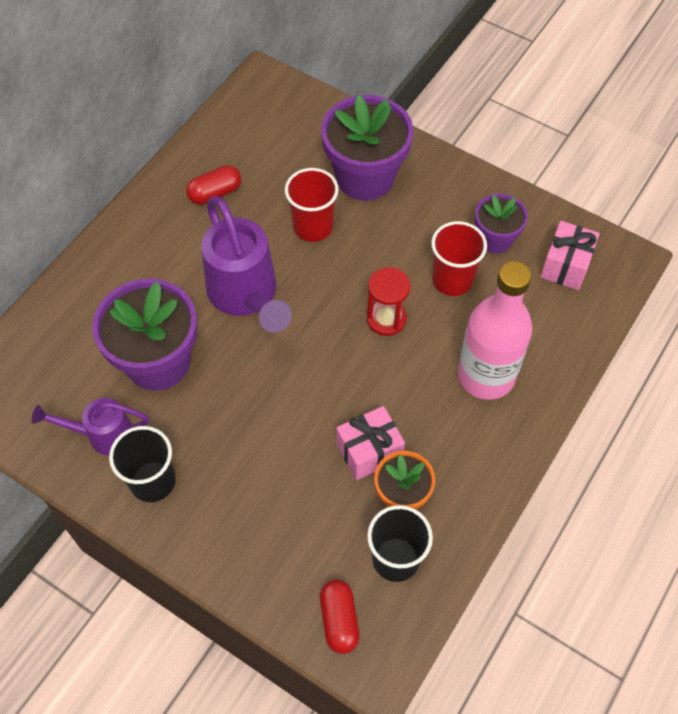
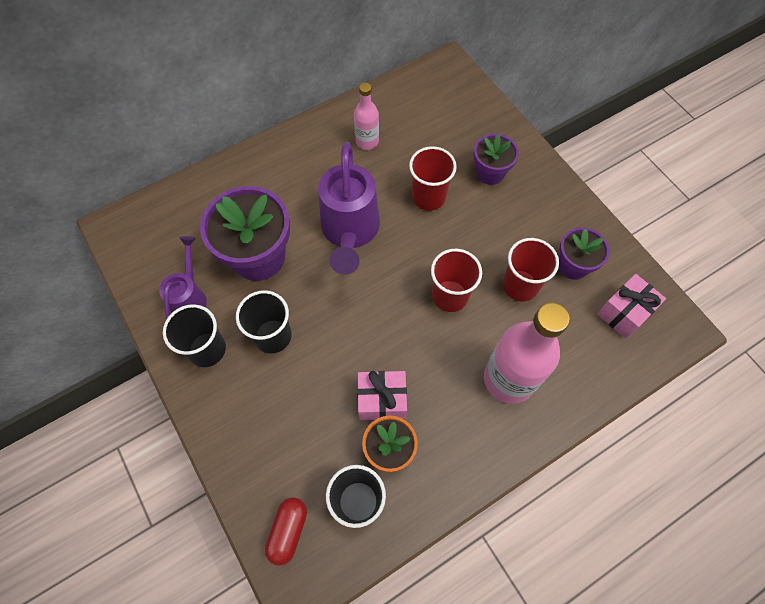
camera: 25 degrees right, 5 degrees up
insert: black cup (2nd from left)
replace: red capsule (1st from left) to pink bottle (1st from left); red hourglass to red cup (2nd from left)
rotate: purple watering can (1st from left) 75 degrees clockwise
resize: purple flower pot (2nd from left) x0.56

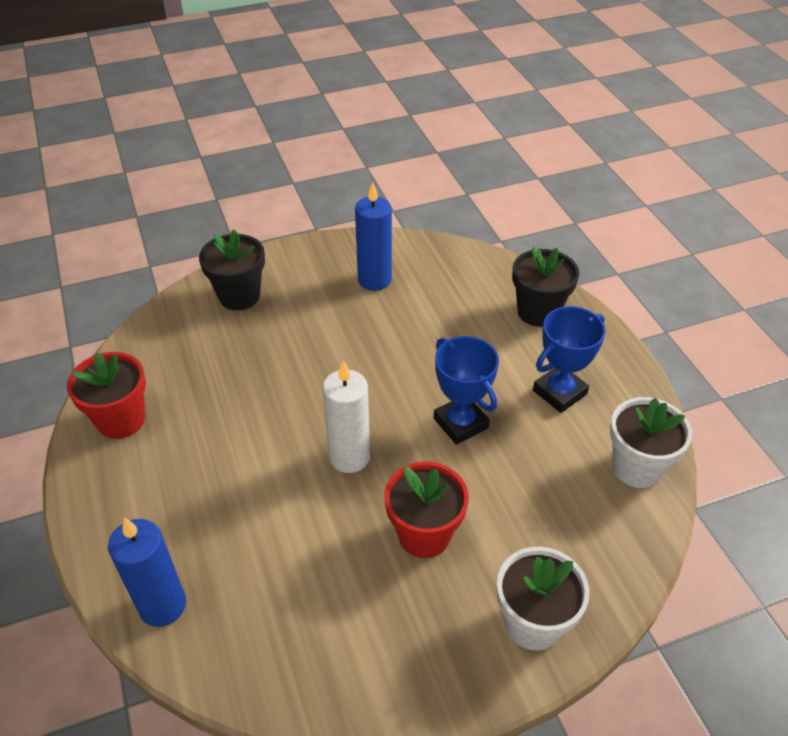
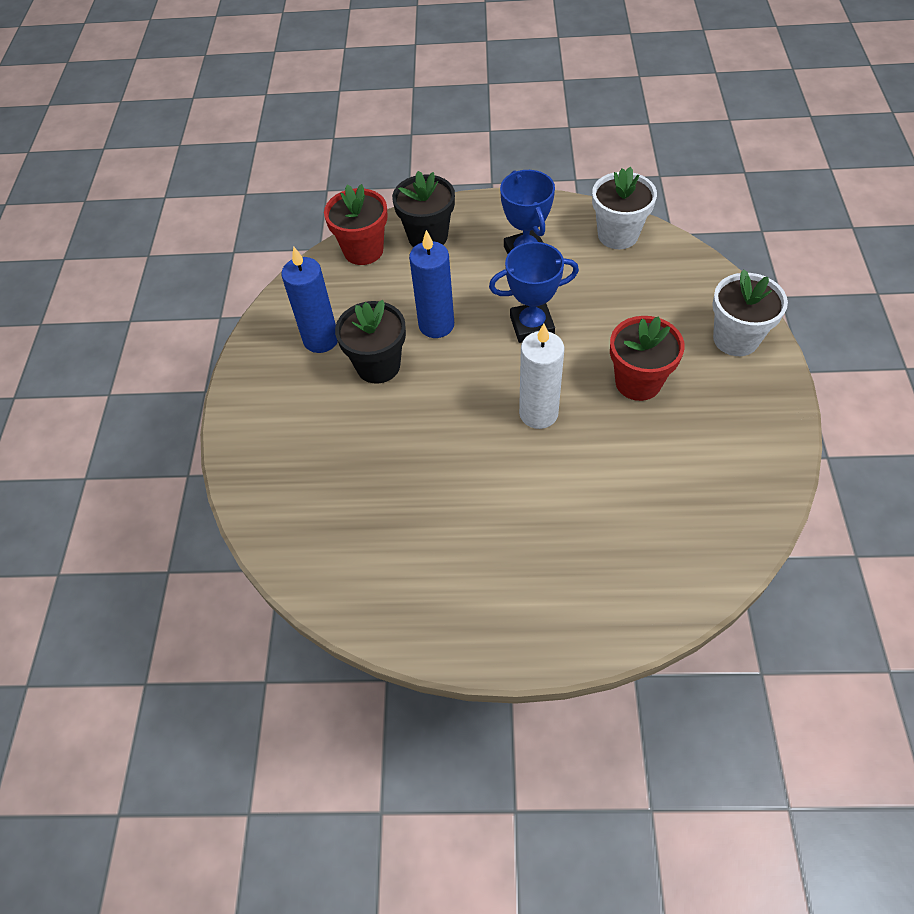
camera: 65 degrees left, 10 degrees up
move: black flower pot (1st from left); red flower pot (1st from left); blue candle (1st from left in the first image) to blue candle (2nd from left)

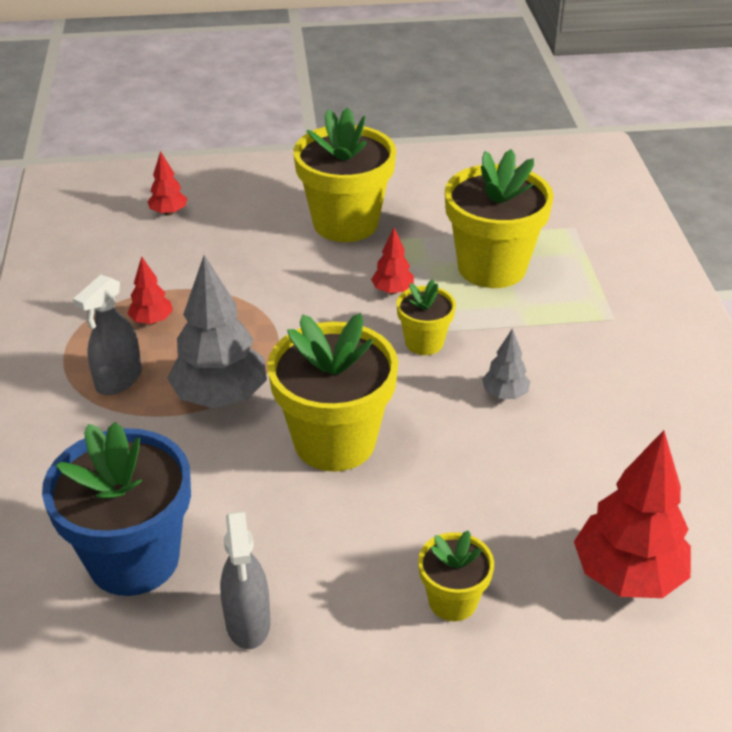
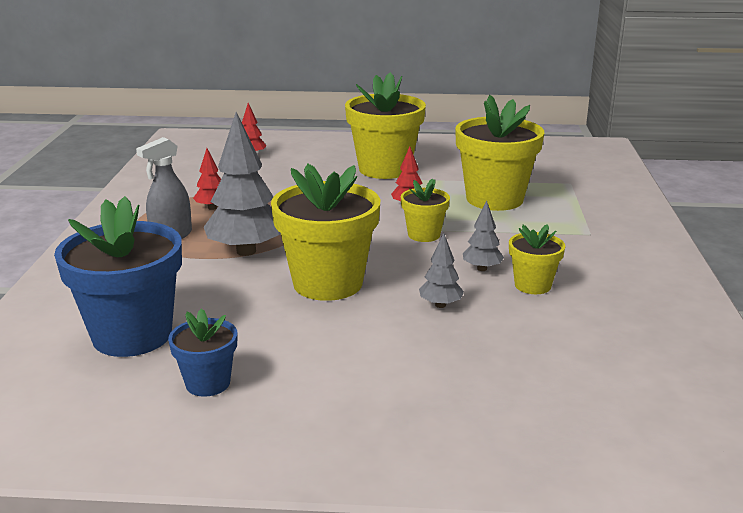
camera: 10 degrees right, 15 degrees down
delete: red tree (4th from left)
insert: grey tree (2nd from left)
move: yellow flower pot (4th from left in the first image) to yellow flower pot (5th from left)
replace: grey spray bottle (2nd from left) to blue flower pot (2nd from left)

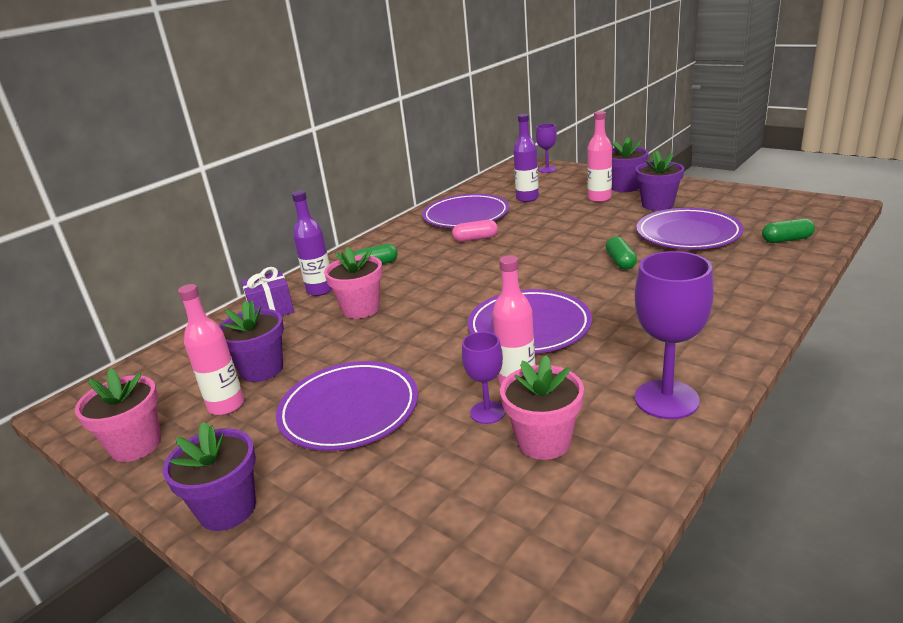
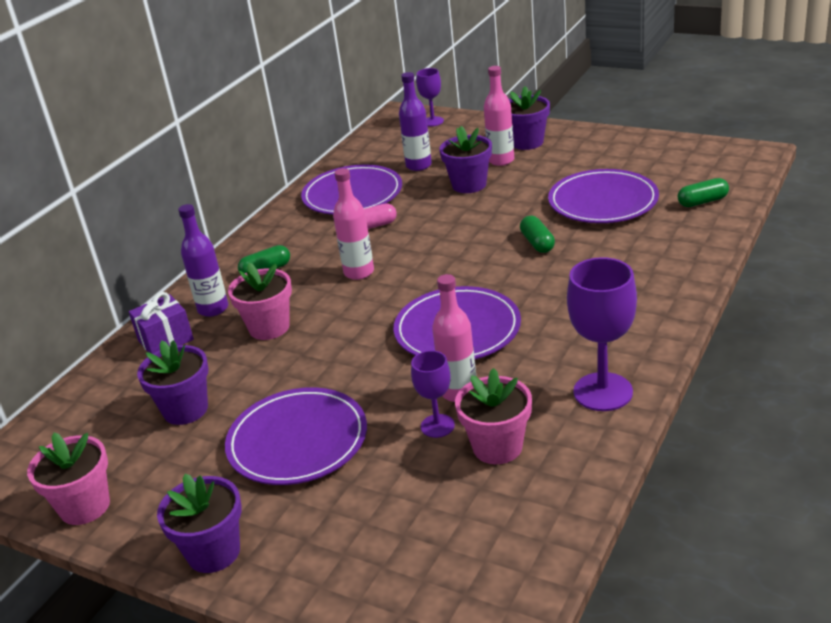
camera: 10 degrees left, 5 degrees up
move: purple flower pot (4th from left in the first image) to purple flower pot (3rd from left); pink bottle (1st from left)

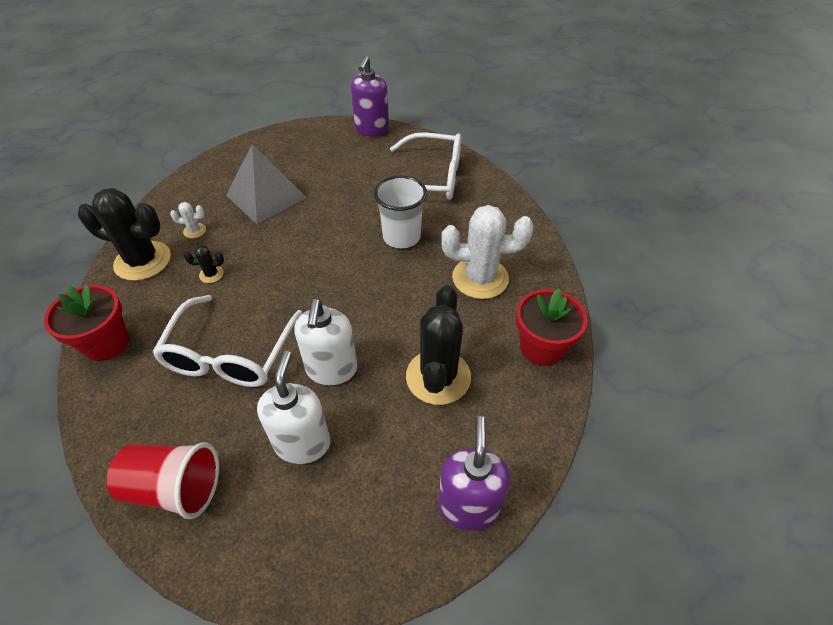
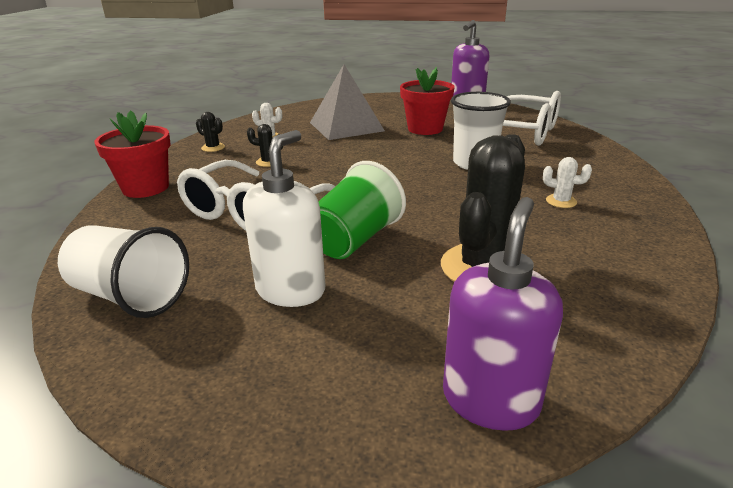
camera: 20 degrees right, 20 degrees down
move: red flower pot (2nd from left)
replace: white soap dispenser (2nd from left) to green cup
recolor: red cup to white cup (1st from left)
resize: black cactus (1st from left) x0.43; white cactus (2nd from left) x0.43

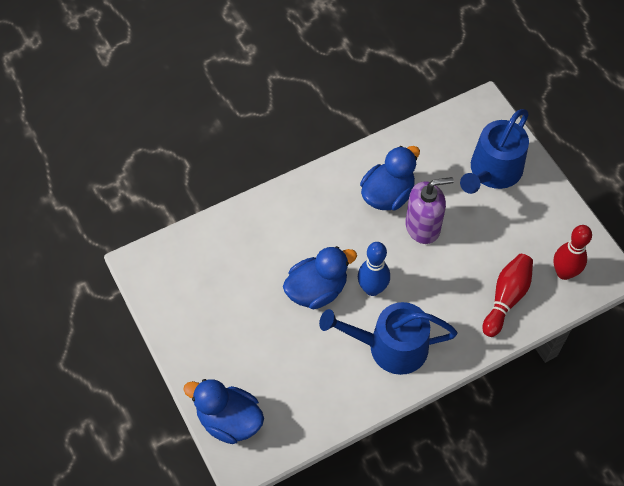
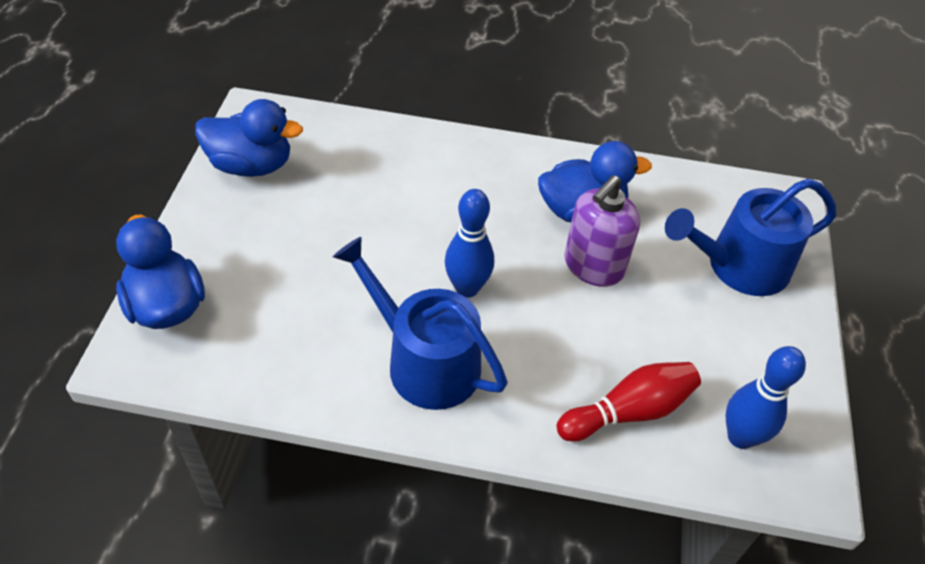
camera: 35 degrees right, 10 degrees down
move: blue duck (2nd from left)
recolor: red bowling pin (2nd from left) to blue bowling pin (2nd from left)
rotate: purple soap dispenser 105 degrees clockwise

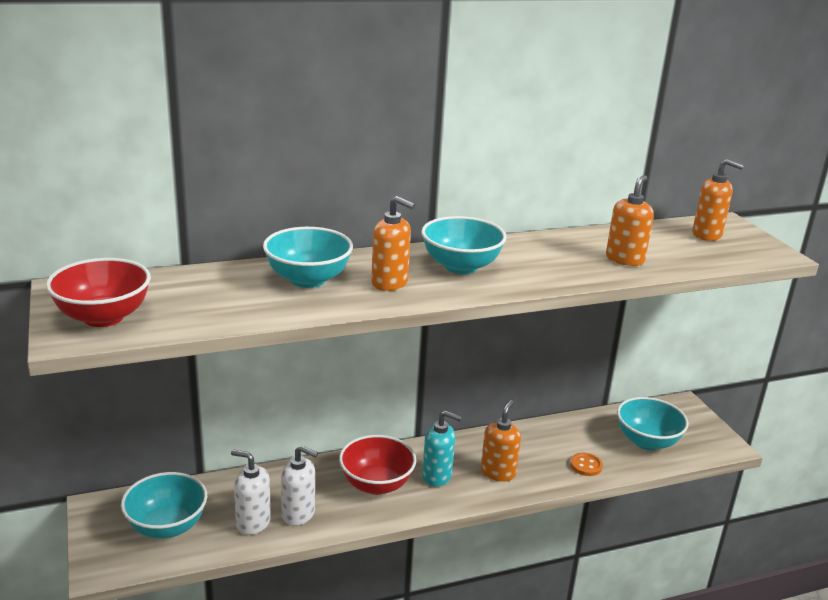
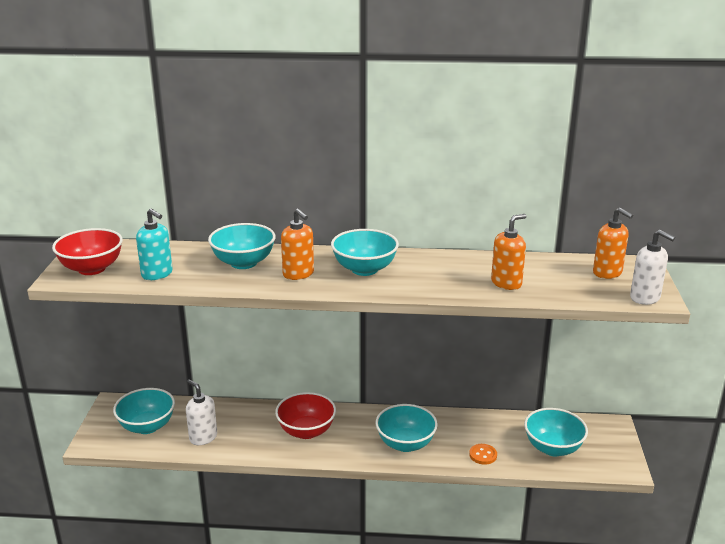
camera: 25 degrees right, 0 degrees up
move: turquoise soap dispenser; white soap dispenser (2nd from left)
replace: orange soap dispenser (2nd from left) to turquoise bowl (4th from left)

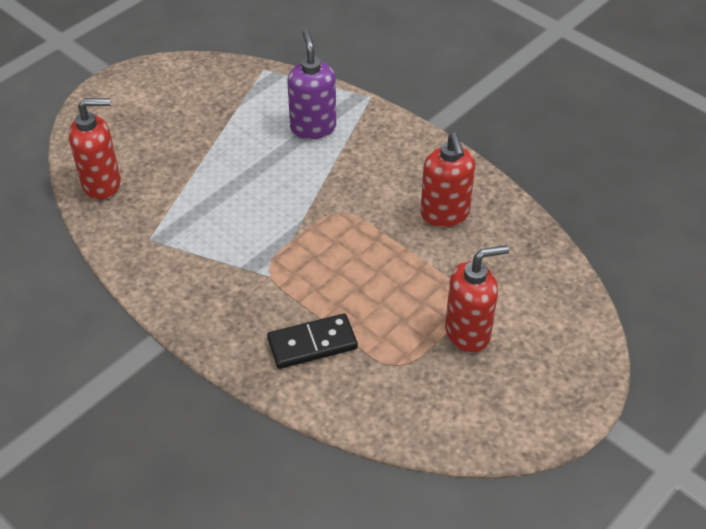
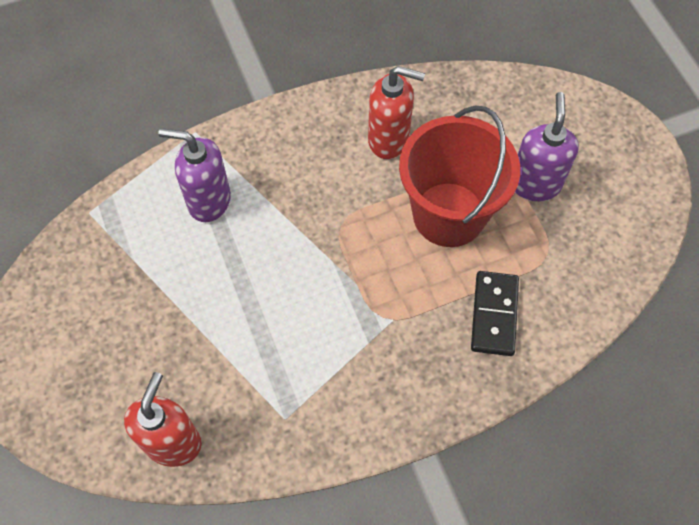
camera: 65 degrees left, 15 degrees up
insert: red bucket
recolor: red soap dispenser (3rd from left) to purple soap dispenser (2nd from left)

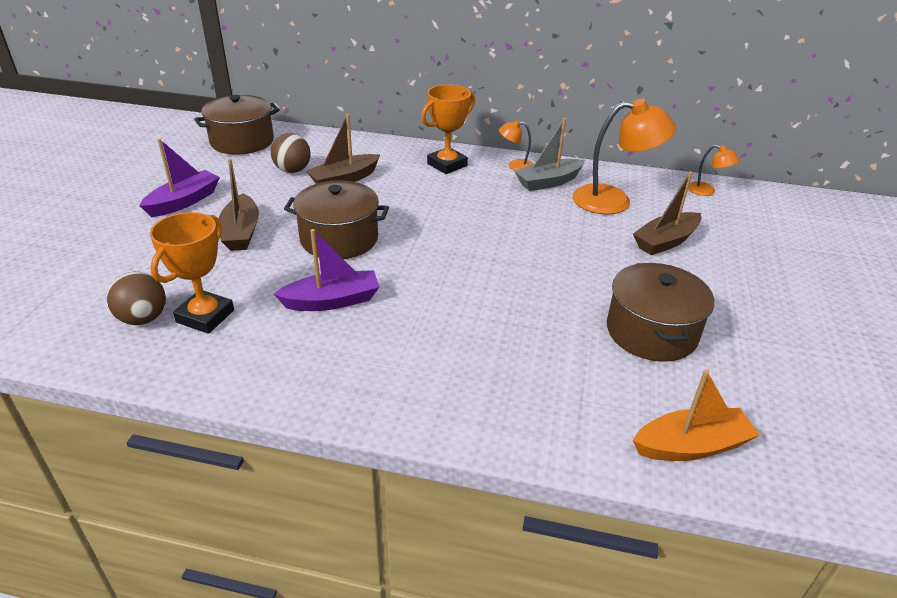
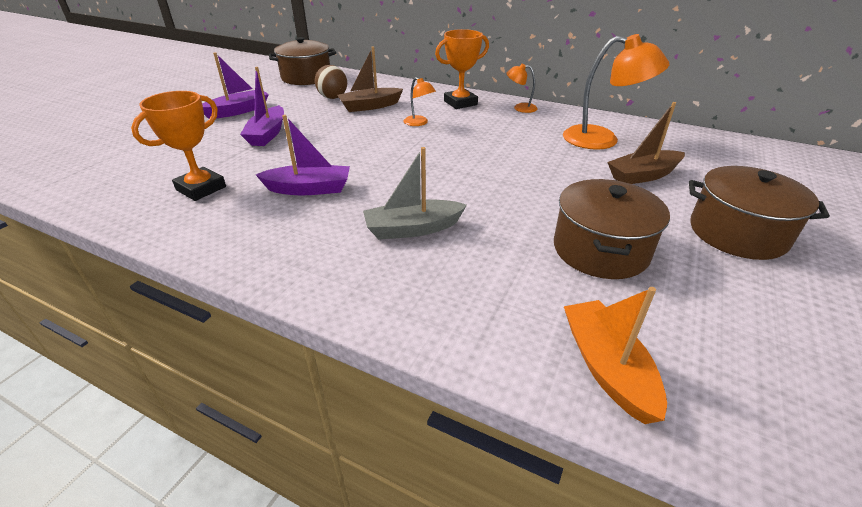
camera: 15 degrees right, 0 degrees up
delete: brown ball (1st from left)
move: grey boat; orange lamp (3rd from left in the first image) to orange lamp (1st from left); brown pot (2nd from left in the first image) to brown pot (3rd from left)
recolor: brown boat (1st from left) to purple boat (2nd from left)
rotate: orange boat 105 degrees counterclockwise

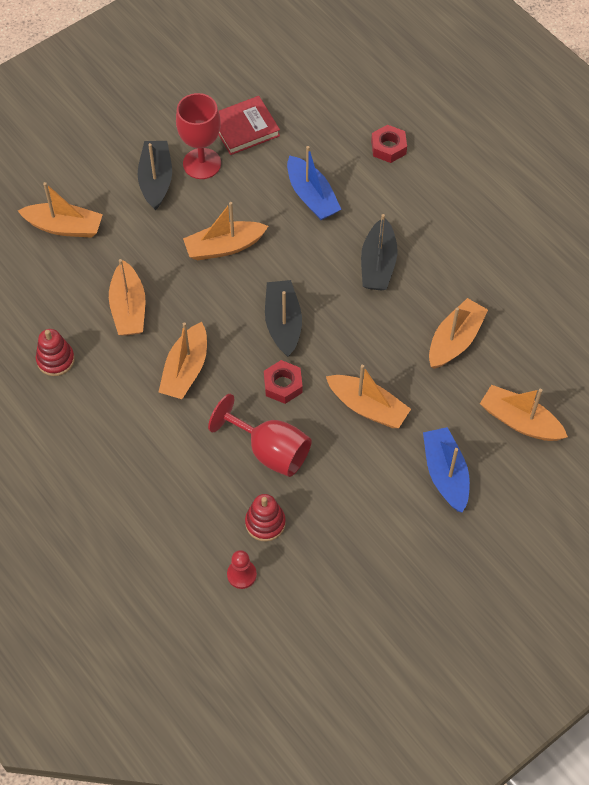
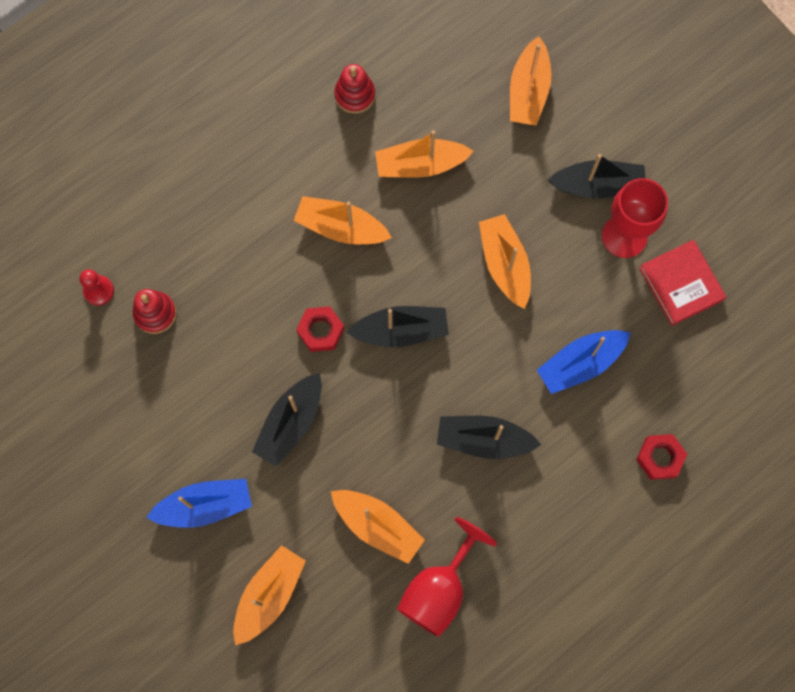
camera: 90 degrees right, 15 degrees up
move: red goblet (2nd from left in the first image) to red goblet (1st from left)
recolor: orange boat (5th from left) to black boat (1st from left)

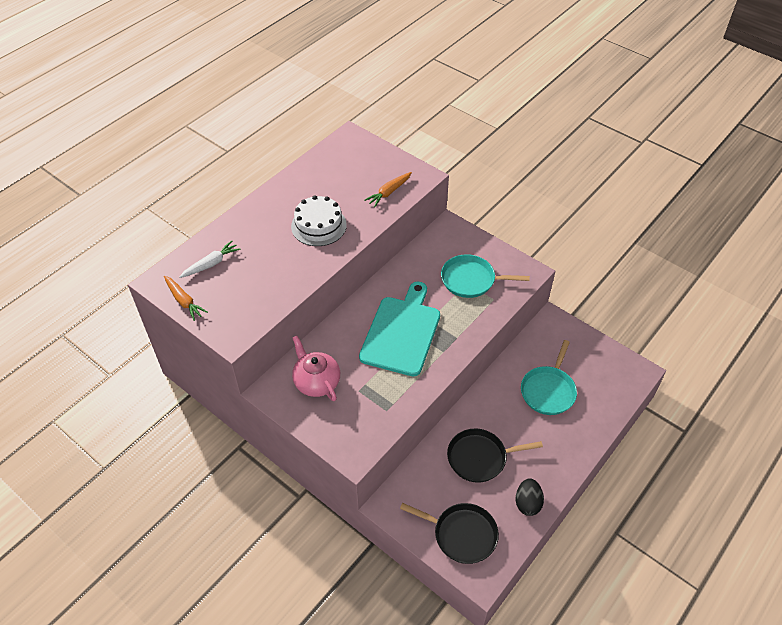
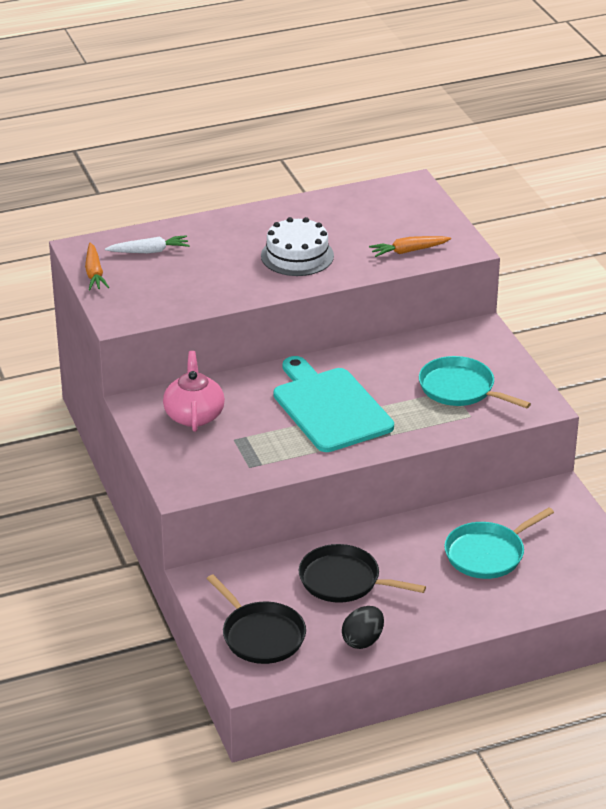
camera: 30 degrees right, 15 degrees down
rotate: turquoise cutting board 75 degrees counterclockwise

